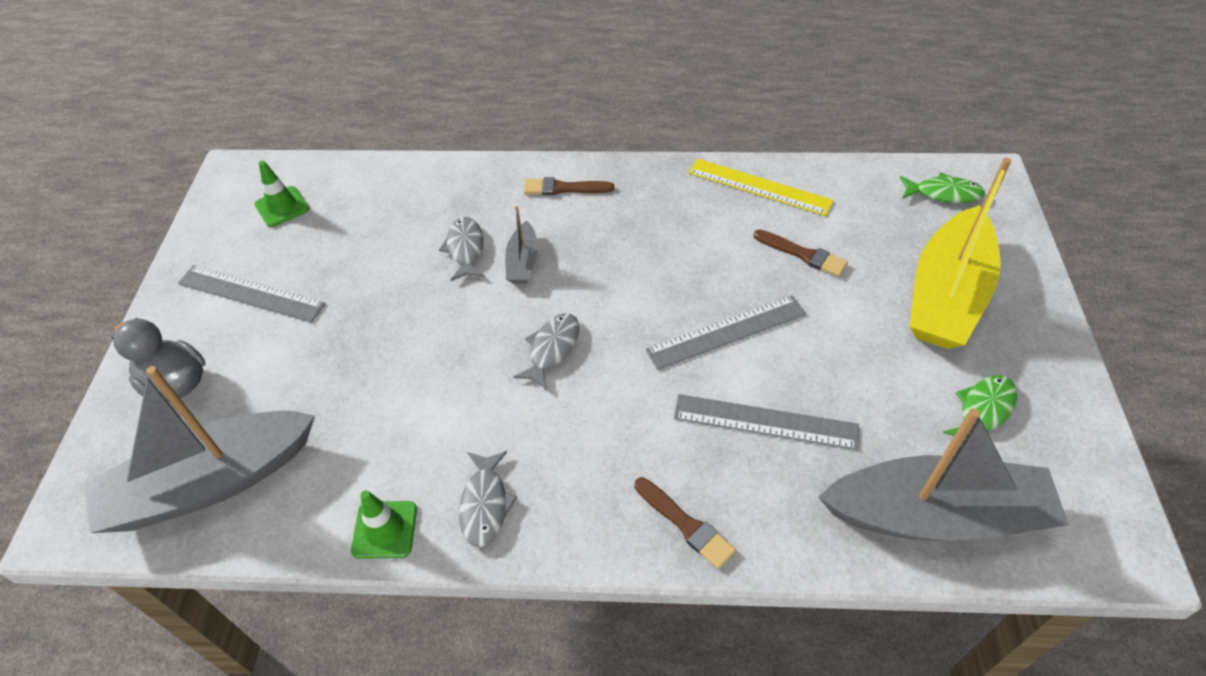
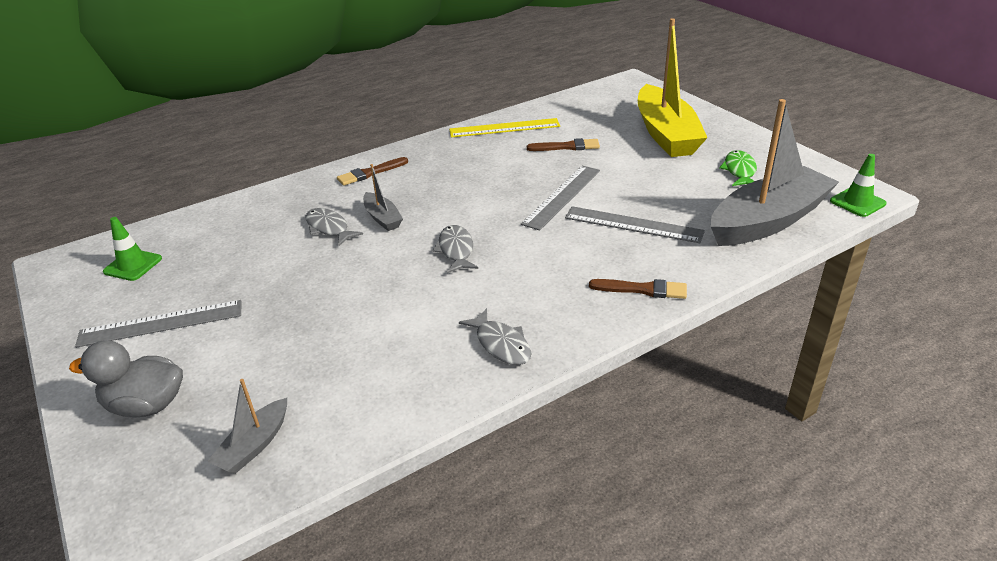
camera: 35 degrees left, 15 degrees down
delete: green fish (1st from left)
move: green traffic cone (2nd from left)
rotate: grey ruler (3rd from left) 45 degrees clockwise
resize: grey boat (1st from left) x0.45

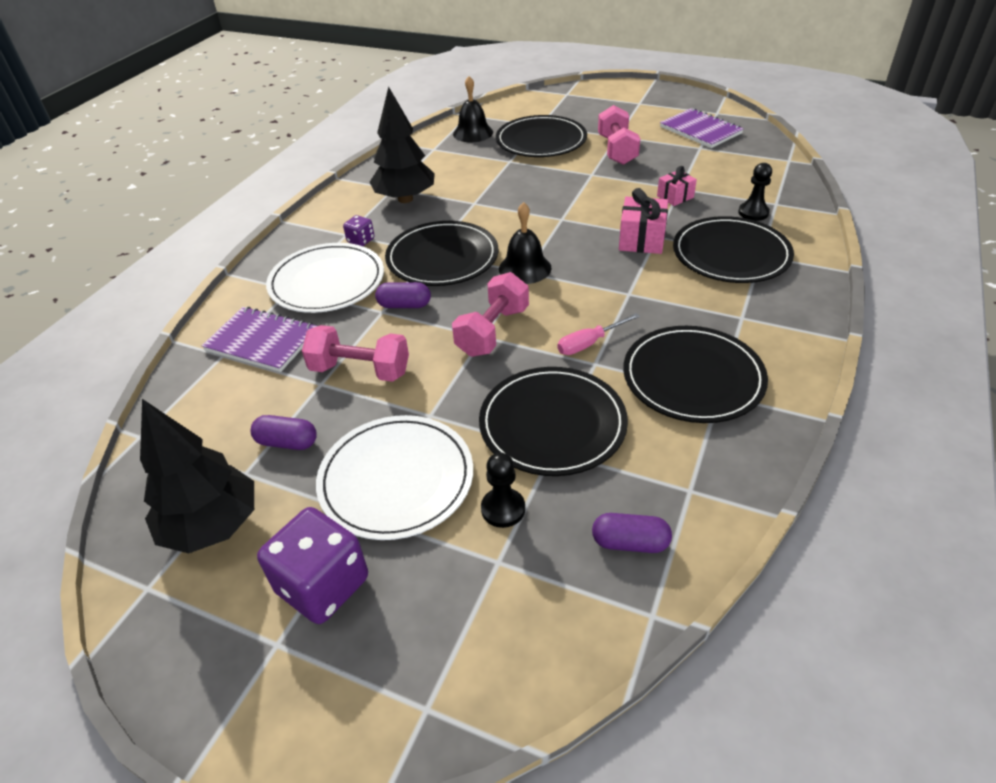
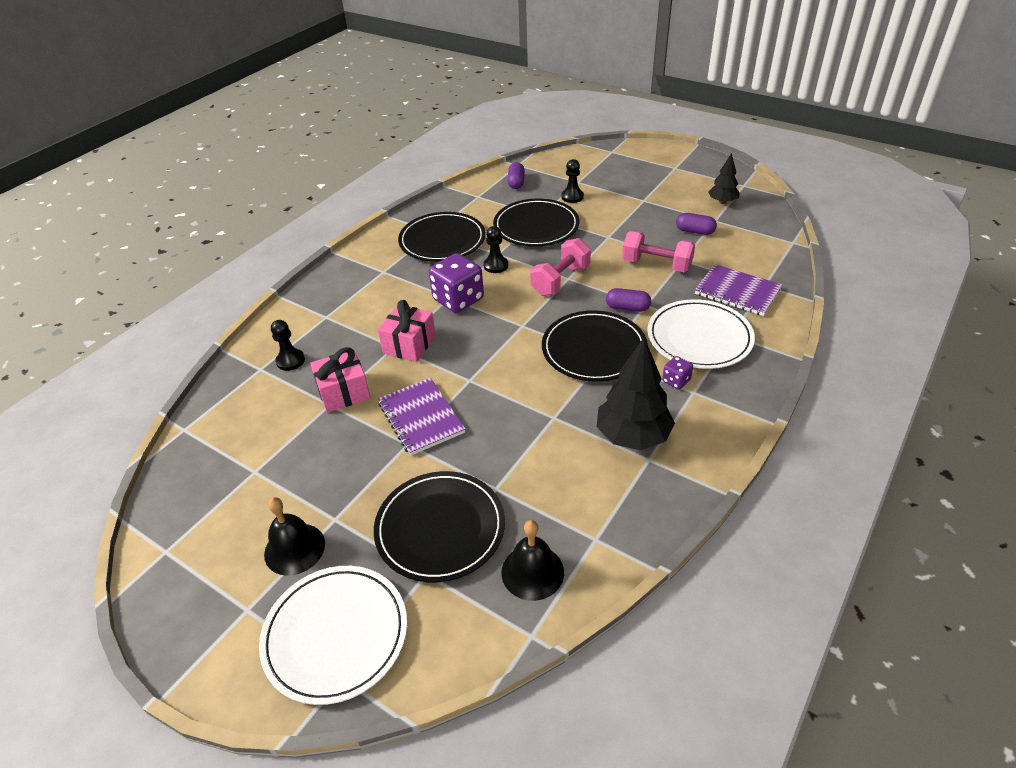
camera: 170 degrees left, 0 degrees up
delete: pink dumbbell (3rd from left); black plate (5th from left)
move: purple notebook (2nd from left in the first image) to purple notebook (1st from left); black bell (2nd from left in the first image) to black bell (1st from left); white plate (2nd from left in the first image) to white plate (1st from left); purple dice (1st from left)
replace: pink screwdriver to black pawn (2nd from left)
rotate: purple capsule (3rd from left in the first image) 75 degrees clockwise
resize: pink gift (2nd from left in the first image) x1.57; black tree (1st from left in the first image) x0.57

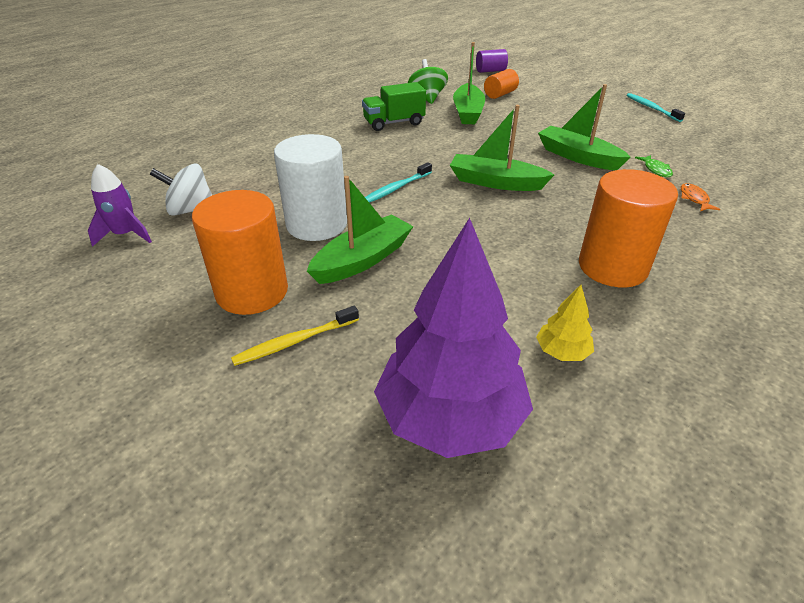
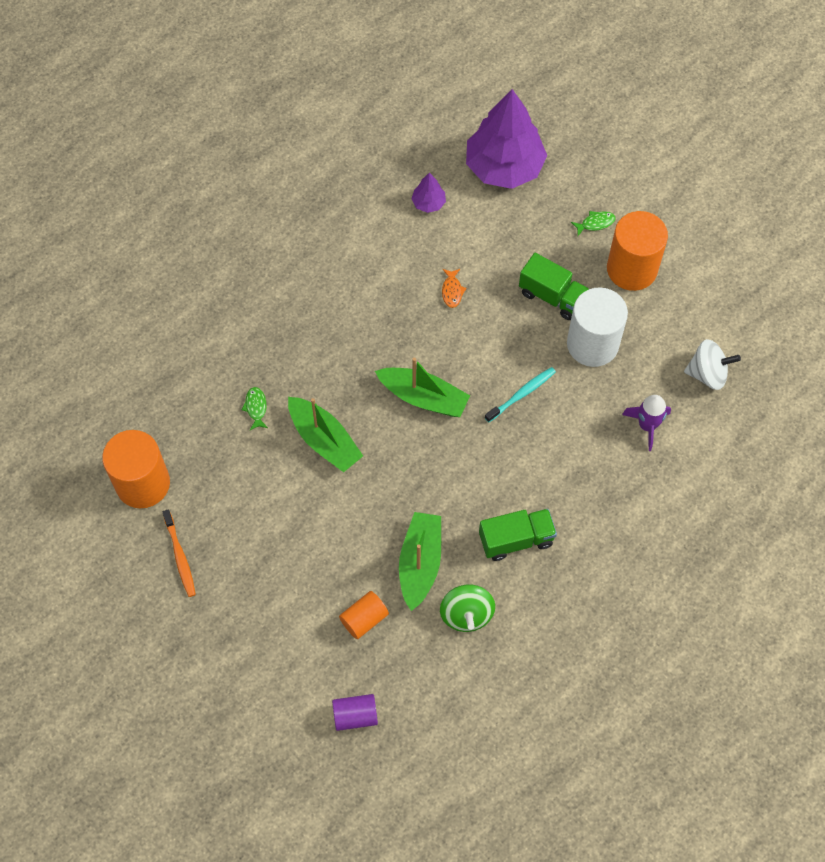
camera: 175 degrees left, 25 degrees up
move: purple rocket; orange cylinder (3rd from left in the first image) to orange cylinder (1st from left); orange fish
replace: green boat (1st from left) to green truck (2nd from left); yellow toothbrush to green fish (2nd from left)
recolor: turquoise toothbrush (2nd from left) to orange toothbrush; yellow tree to purple tree (1st from left)

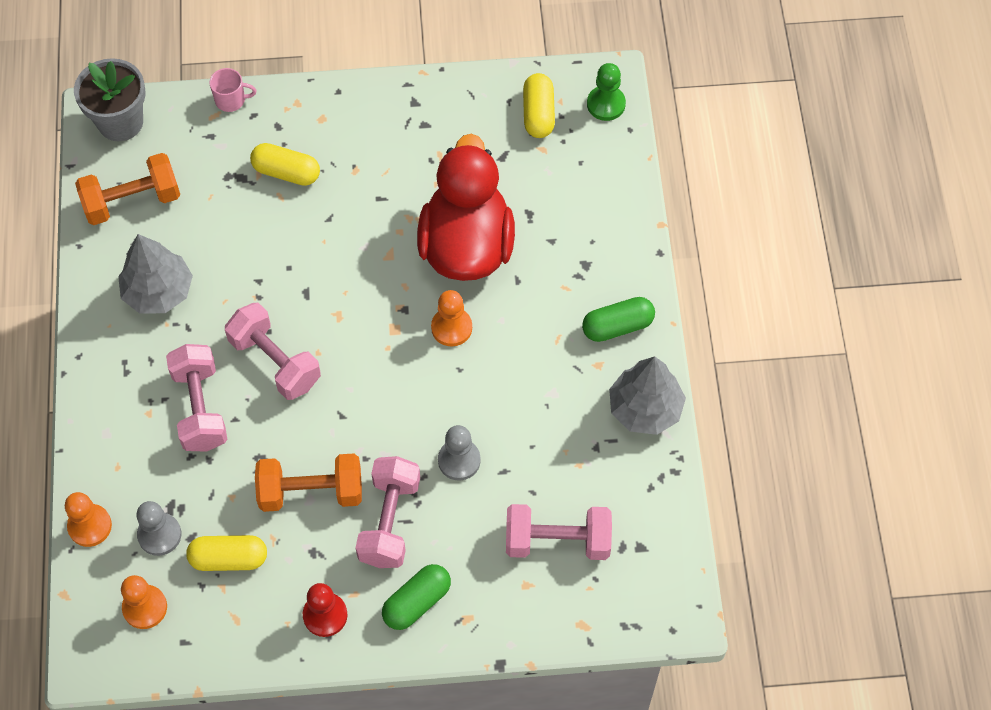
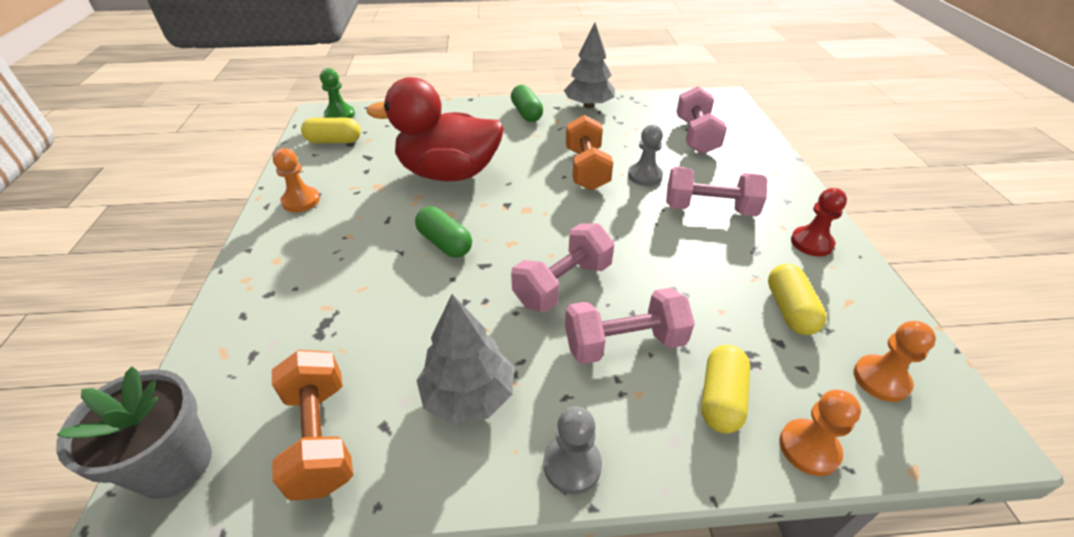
camera: 90 degrees left, 20 degrees down
delete: pink mug
move: yellow capsule (2nd from left); orange pawn (3rd from left in the first image) to orange pawn (1st from left); orange dumbbell (2nd from left); grey pawn (1st from left); green capsule (1st from left)

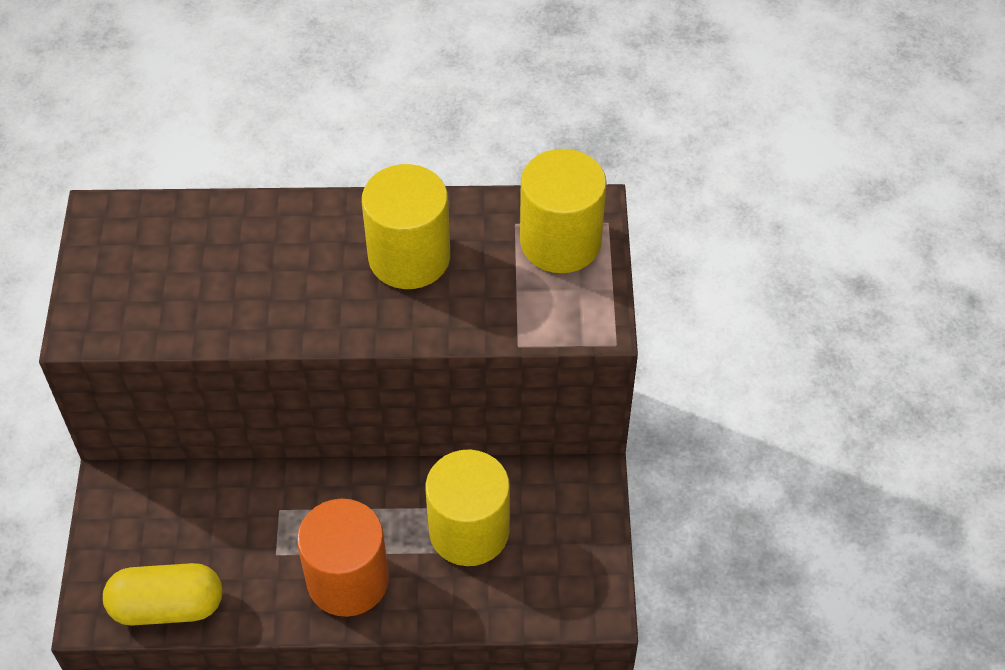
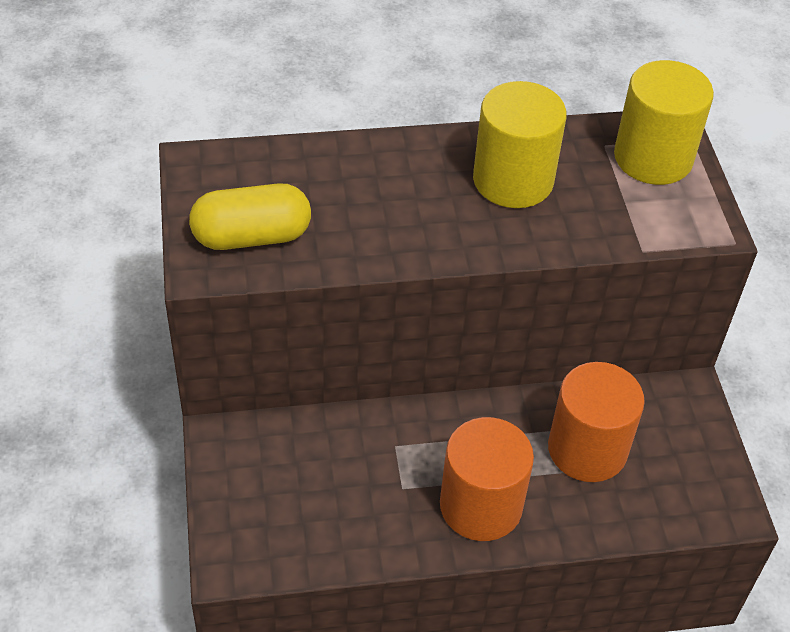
camera: 10 degrees left, 5 degrees down
move: yellow capsule
recolor: yellow cylinder (2nd from left) to orange cylinder (2nd from left)

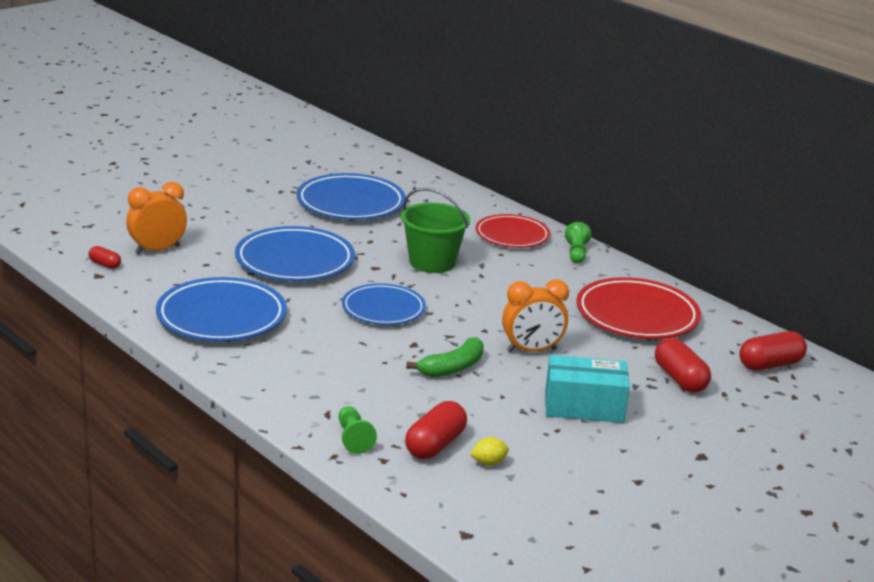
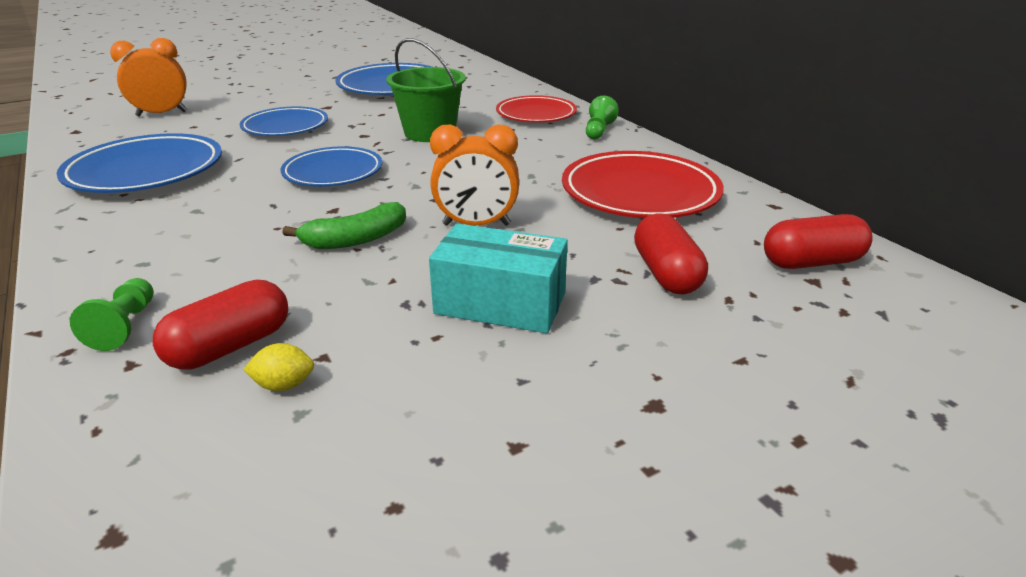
camera: 15 degrees right, 5 degrees up
delete: red capsule (1st from left)
resize: blue plate (2nd from left) x0.67

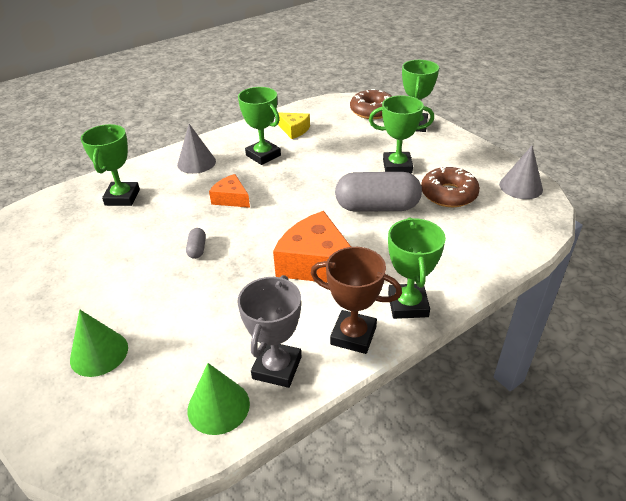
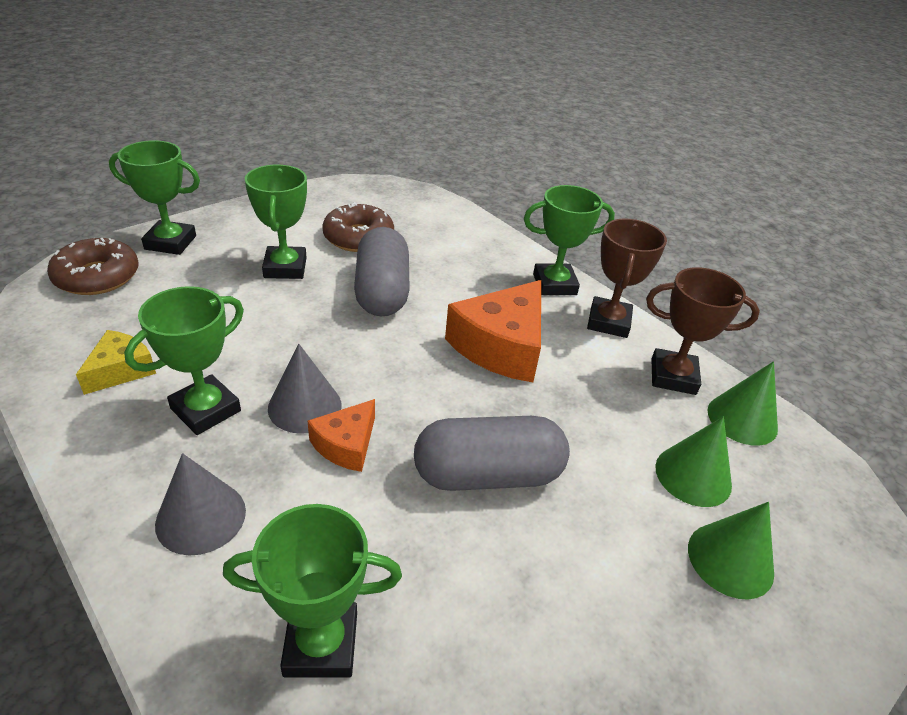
camera: 100 degrees left, 0 degrees up
insert: green cone (1st from left)
move: grey cone (2nd from left)
recolor: grey trophy to brown trophy (2nd from left)
resize: grey capsule (1st from left in the first image) x2.41

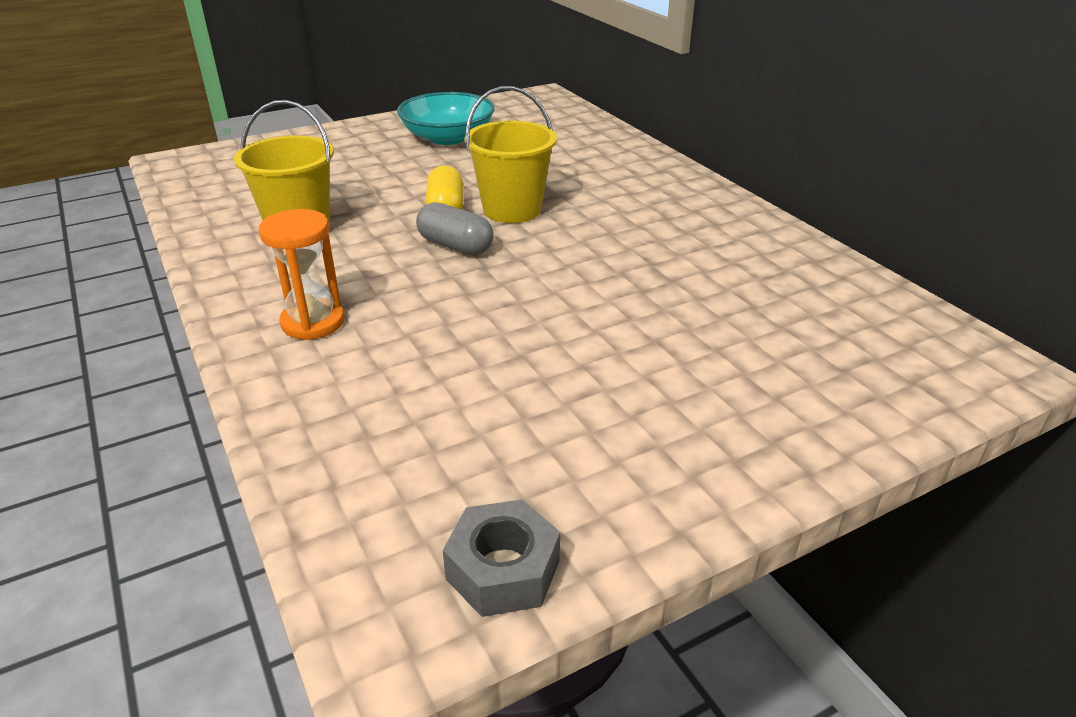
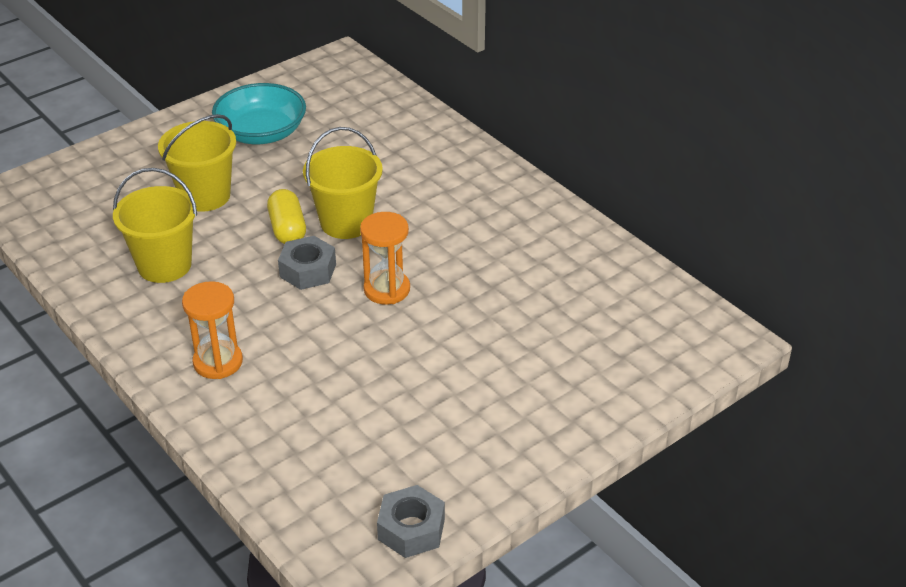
camera: 10 degrees left, 5 degrees up
insert: yellow bucket (2nd from left); orange hourglass (2nd from left)
replace: grey capsule to grey nut (1st from left)

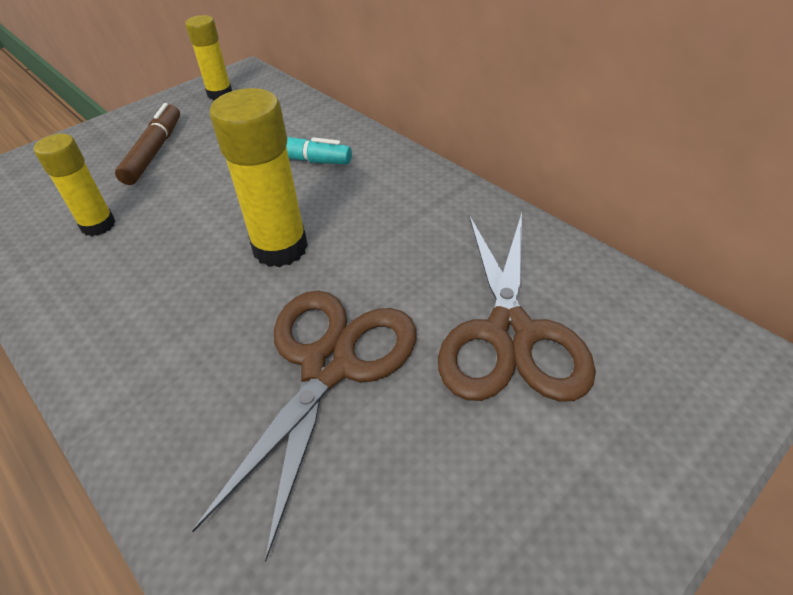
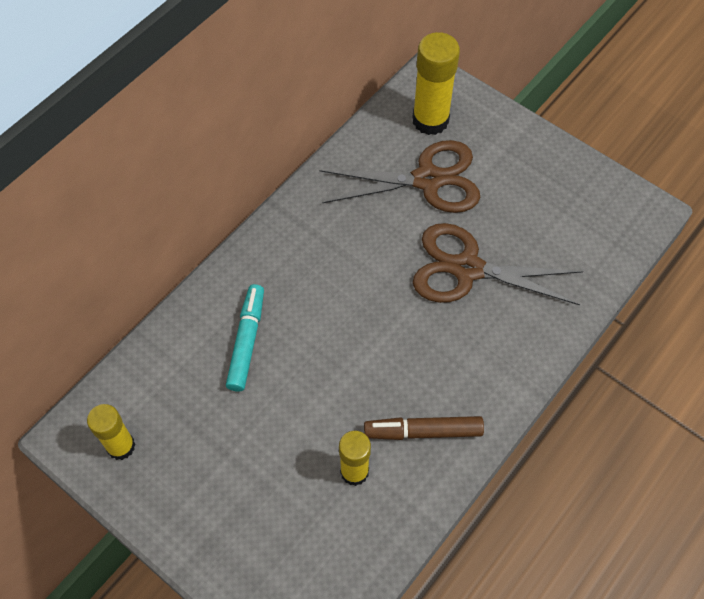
camera: 100 degrees left, 15 degrees up
move: yellow glue stick (3rd from left); brown marker

